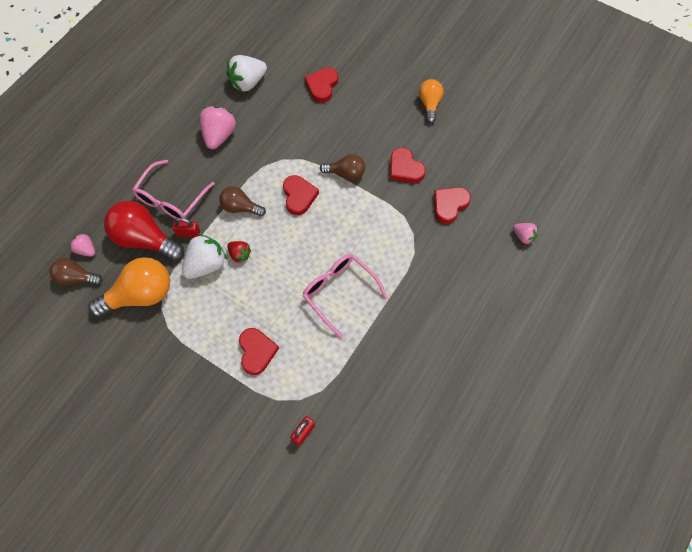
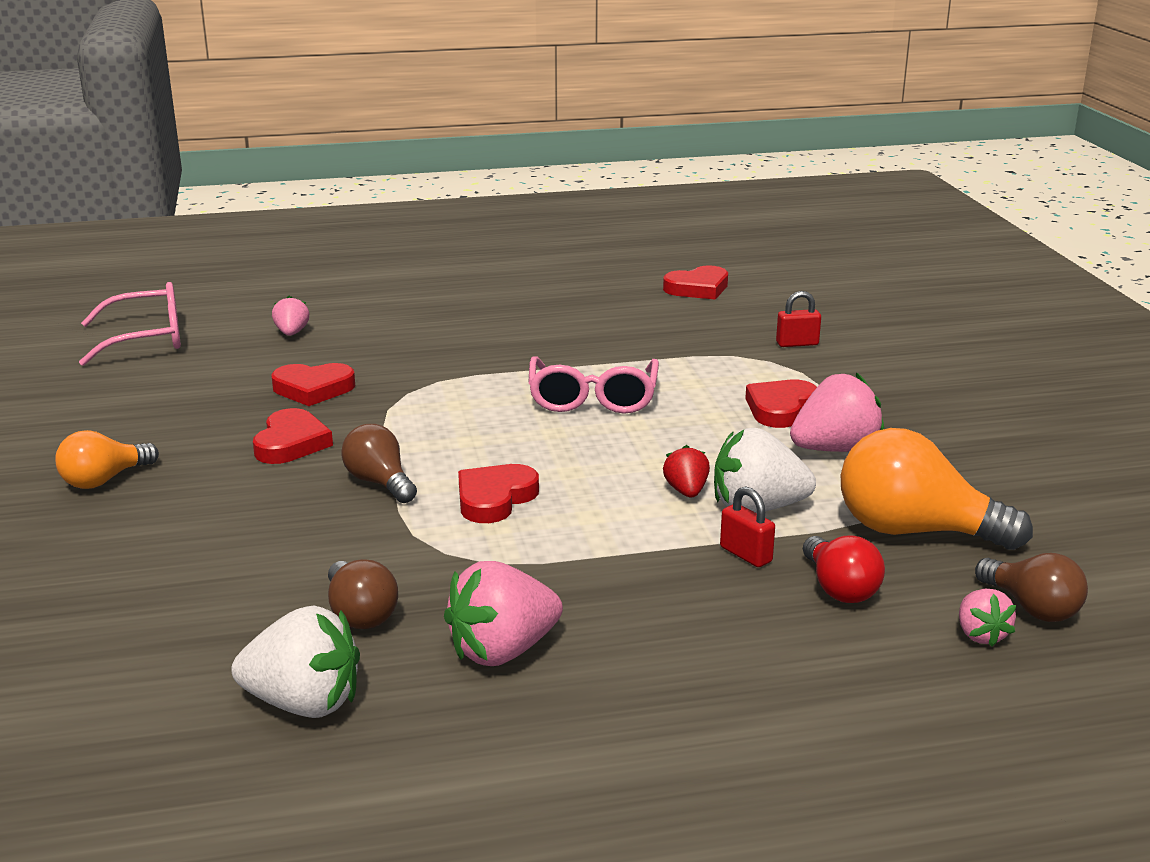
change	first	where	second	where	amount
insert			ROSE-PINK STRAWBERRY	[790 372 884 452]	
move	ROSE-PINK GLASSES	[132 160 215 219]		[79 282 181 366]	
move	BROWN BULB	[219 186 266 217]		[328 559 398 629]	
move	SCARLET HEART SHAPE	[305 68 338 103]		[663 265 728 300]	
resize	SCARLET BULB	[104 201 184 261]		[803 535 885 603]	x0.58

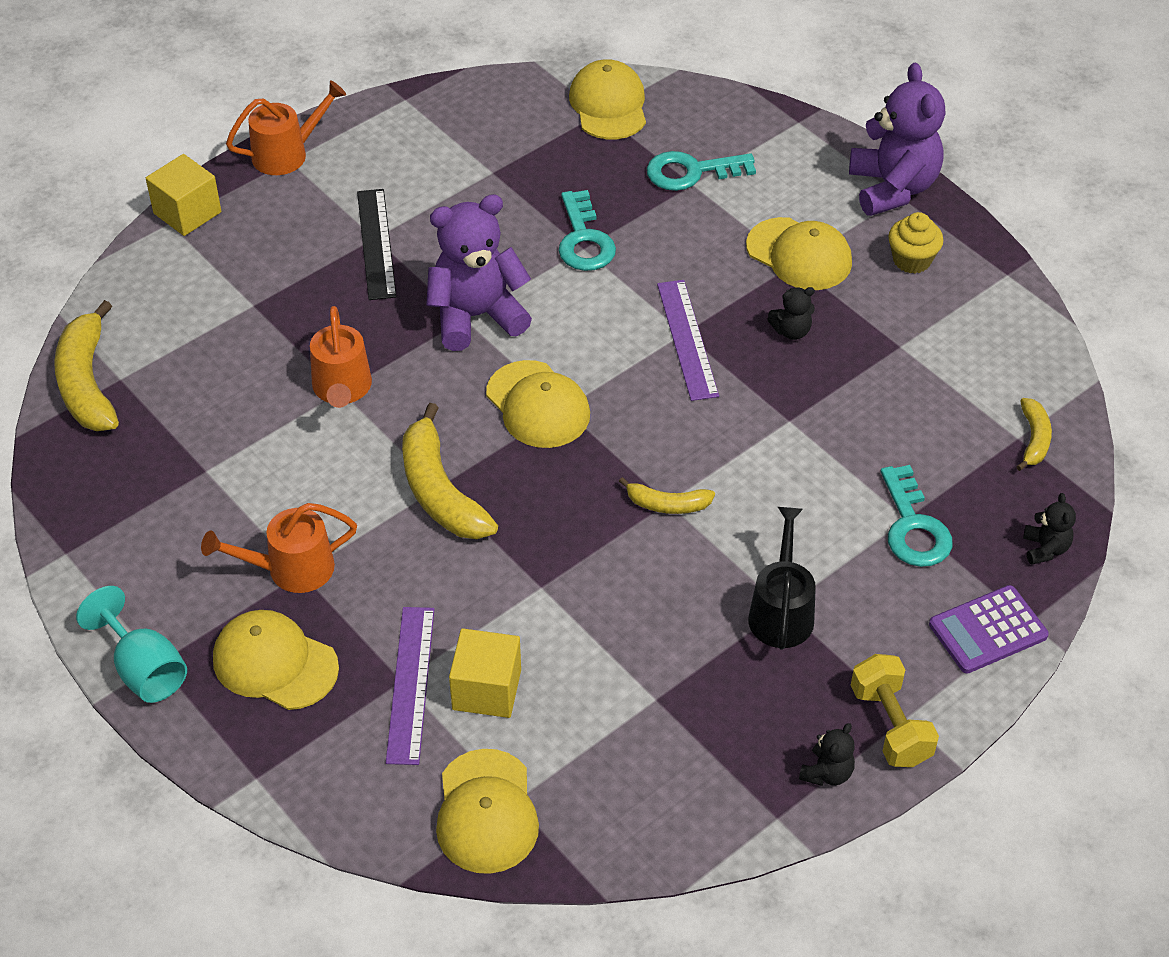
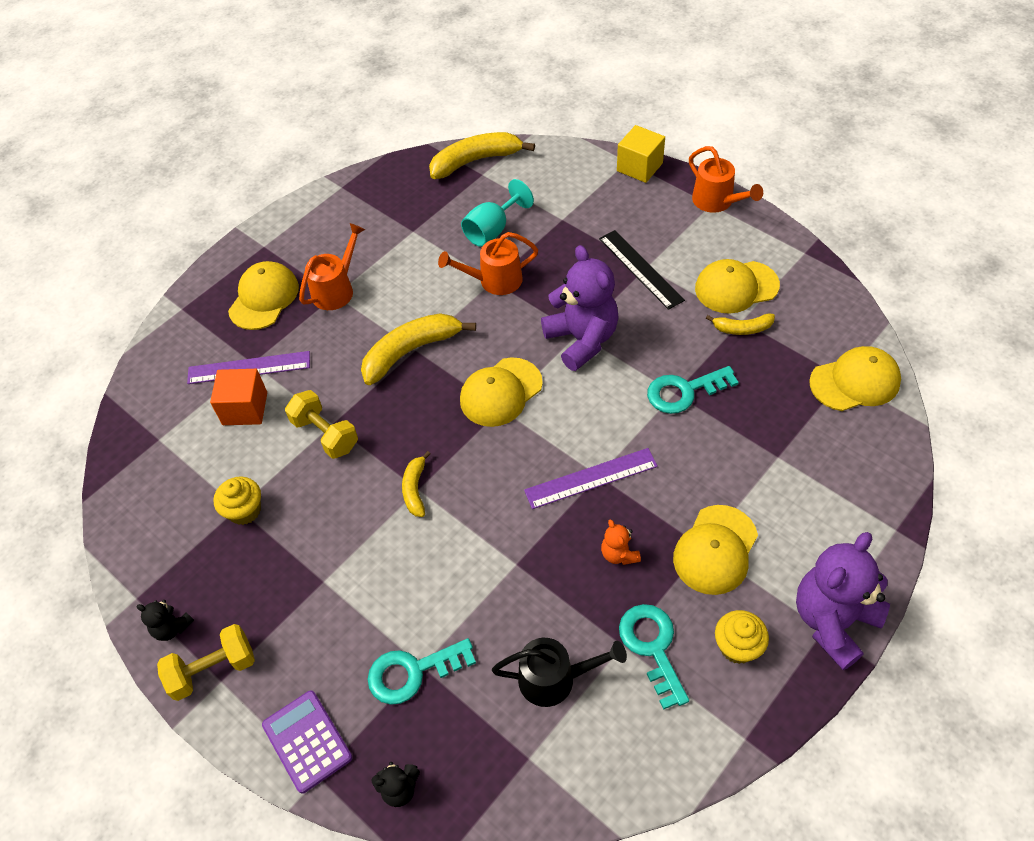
change	first	where	second	where	amount
insert			BRIGHT YELLOW MUFFIN	[213 476 261 525]	
insert			BRIGHT YELLOW HAND WEIGHT	[285 390 358 459]	
move	TURQUOISE CHALICE	[76 586 187 703]		[461 179 534 247]	
move	BRIGHT YELLOW CAP	[436 749 539 874]		[695 259 780 314]	
move	TURQUOISE KEY	[647 151 756 191]		[619 604 689 710]	
move	EBONY WATERING CAN	[748 507 816 650]		[492 638 627 707]	
move	BRIGHT YELLOW BANANA	[1016 398 1052 471]		[706 314 775 335]	
recolor	BRIGHT YELLOW CUBE	[449 629 521 718]	BRIGHT ORANGE CUBE	[210 369 267 425]	
recolor	EBONY STUFFED BEAR	[767 287 815 340]	BRIGHT ORANGE STUFFED BEAR	[601 519 641 565]	
rotate	BRIGHT ORANGE WATERING CAN	[201 503 357 593]		[299 223 365 310]	60 degrees clockwise
rotate	EBONY STRAIGHTEDGE	[357 189 397 300]		[599 230 685 310]	75 degrees clockwise
rotate	PURPLE STUFFED BEAR	[849 63 945 216]		[796 532 890 670]	150 degrees clockwise

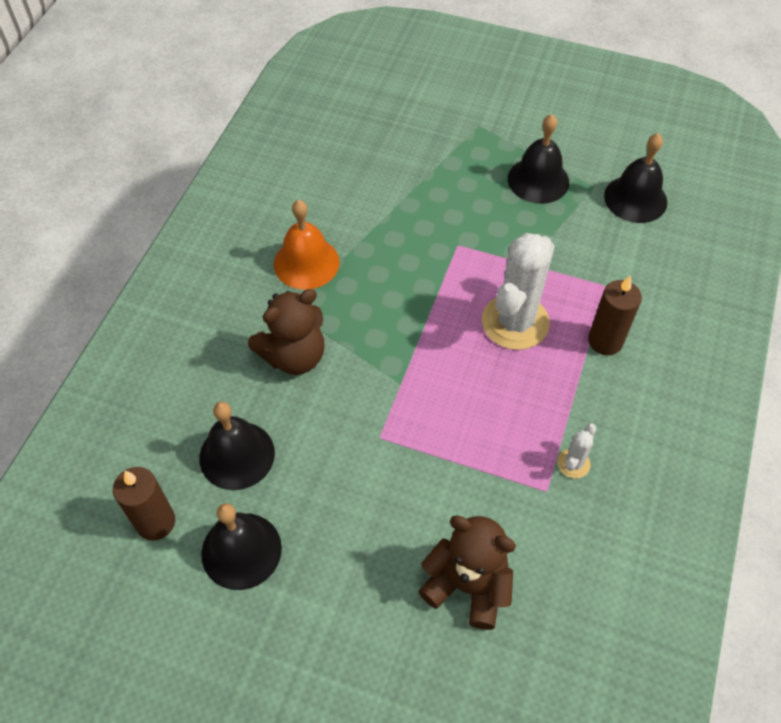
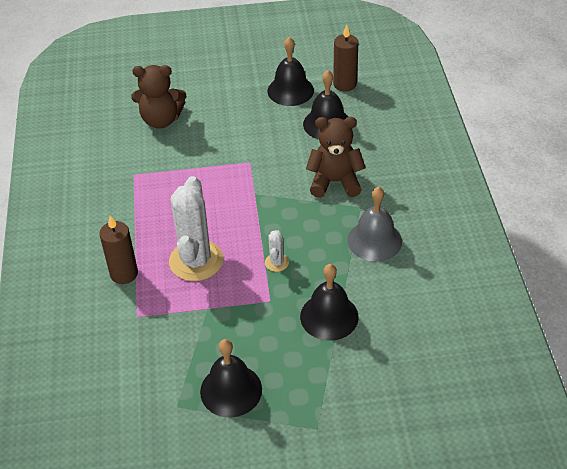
change	first	where	second	where	amount
move	PURE WHITE PRICKLY PLANT	[557 423 596 478]		[265 230 289 272]	
move	EBONY HAND BELL	[604 133 667 223]		[300 264 359 341]	
recolor	BRIGHT ORANGE HAND BELL	[274 200 340 290]	ASH-GREY HAND BELL	[348 187 402 262]	
rotate	BROWN STUFFED BEAR	[248 289 324 375]		[306 117 366 198]	60 degrees clockwise

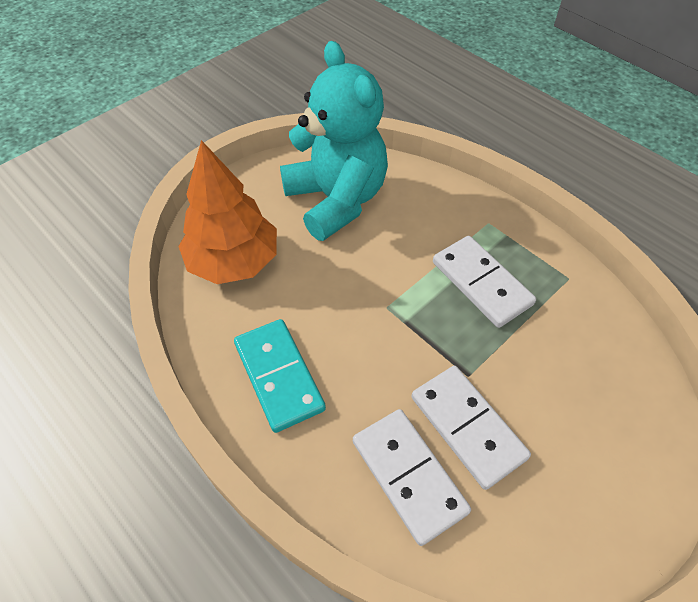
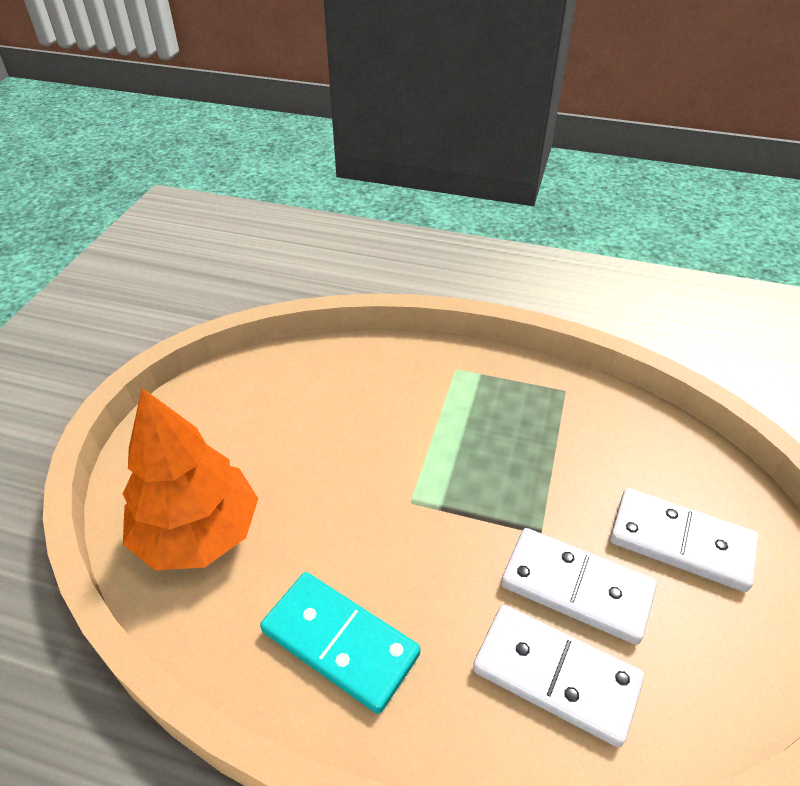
change	first	where	second	where	amount
delete	TURQUOISE STUFFED BEAR	[280 41 388 241]			
move	PURE WHITE DOMINO TILE	[433 236 536 328]		[610 488 758 592]	

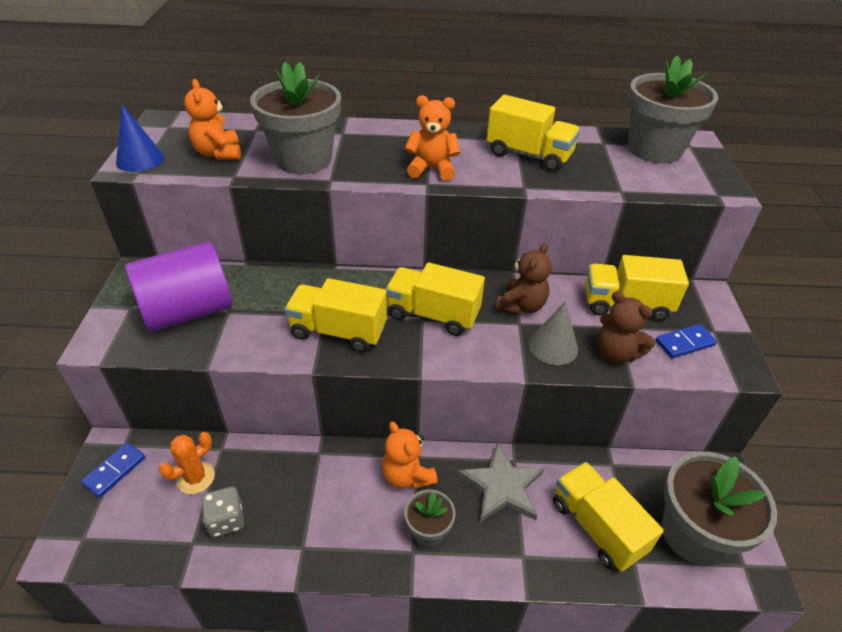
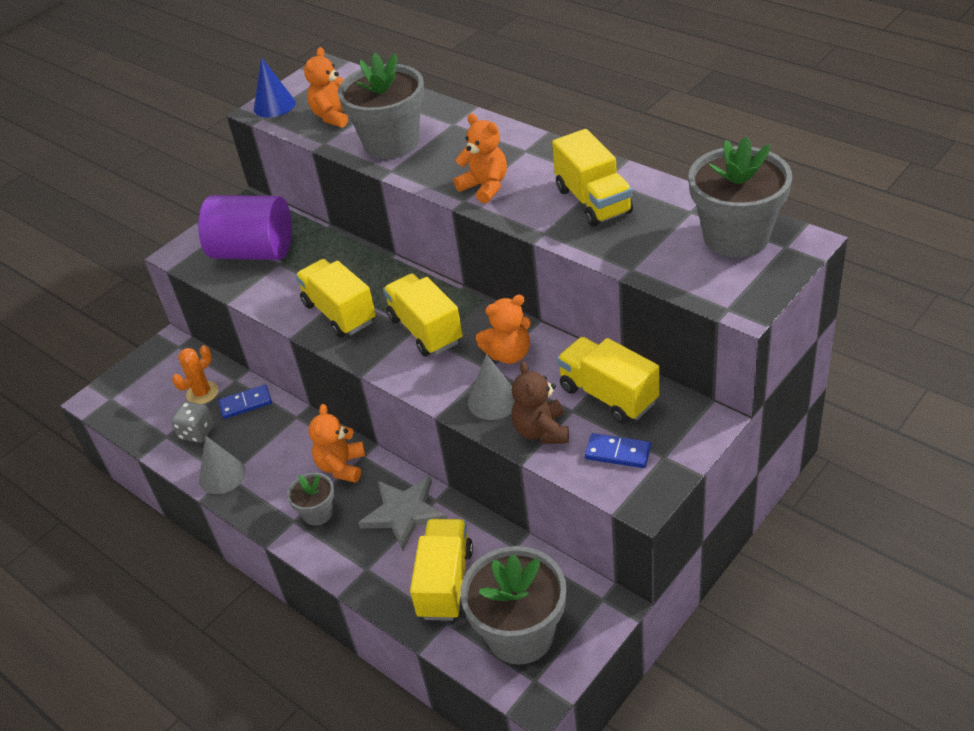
change	first	where	second	where	amount
insert			ASH-GREY SOLID CONE	[199 436 246 494]	
move	ROYAL BLUE DOMINO TILE	[81 442 145 498]		[218 385 272 419]	
recolor	BROWN STUFFED BEAR	[495 243 552 315]	BRIGHT ORANGE STUFFED BEAR	[476 295 531 364]	
rotate	BRIGHT ORANGE PRICKLY PLANT	[159 432 215 494]		[172 345 218 404]	45 degrees counterclockwise

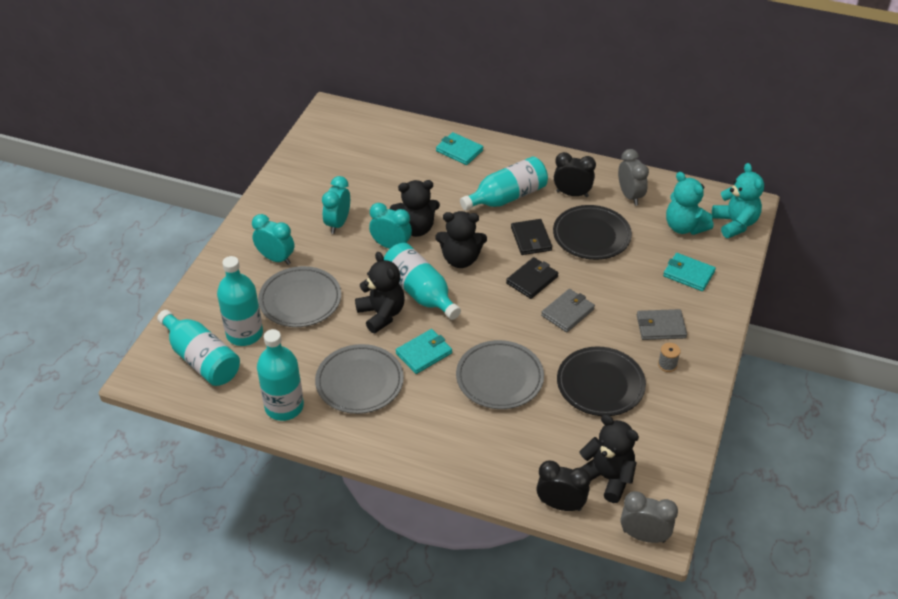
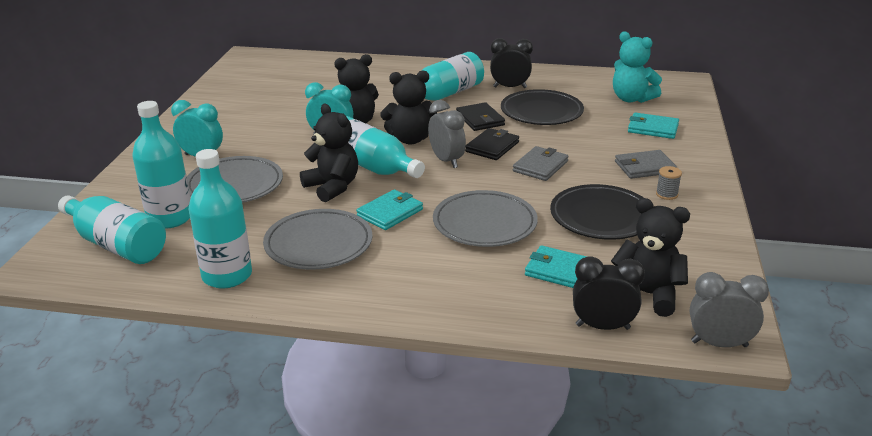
change	first	where	second	where	amount
delete	TURQUOISE ALARM CLOCK	[322 176 350 234]			
delete	TURQUOISE STUFFED BEAR	[712 163 764 238]			
move	TURQUOISE BILLFOLD	[436 132 483 165]		[525 245 587 288]	
move	ASH-GREY ALARM CLOCK	[618 149 649 206]		[428 100 466 168]	

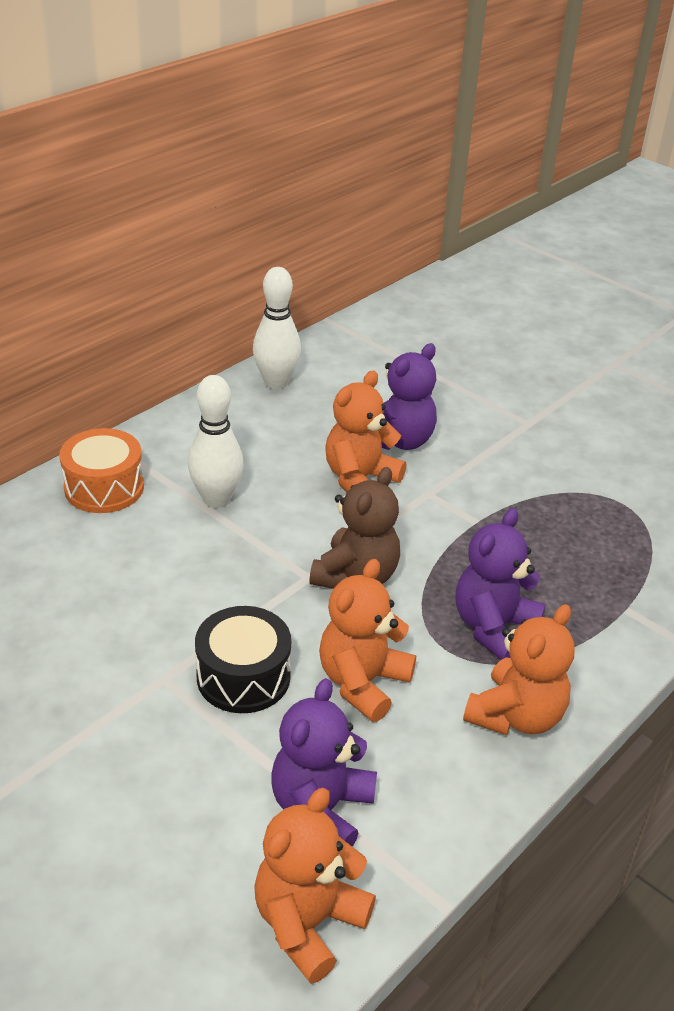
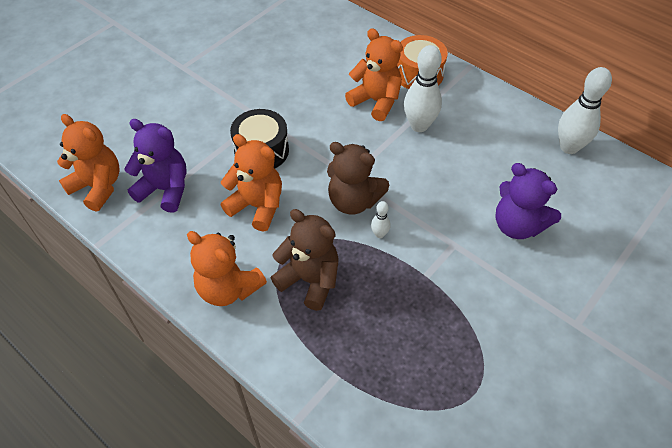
change	first	where	second	where	amount
insert			PURE WHITE TENPIN	[371 201 391 238]	
move	BRIGHT ORANGE STUFFED BEAR	[325 371 406 492]		[345 29 403 121]	
recolor	PURPLE STUFFED BEAR	[455 508 546 660]	BROWN STUFFED BEAR	[271 209 339 311]	

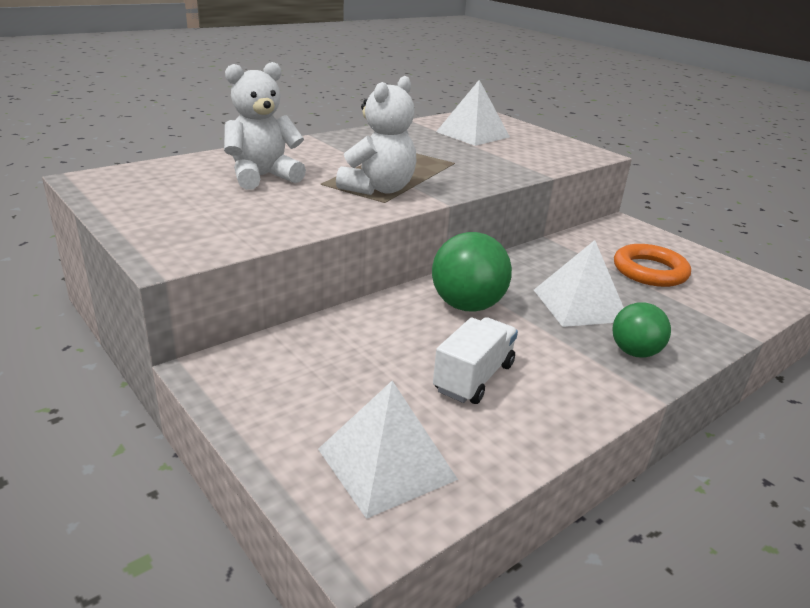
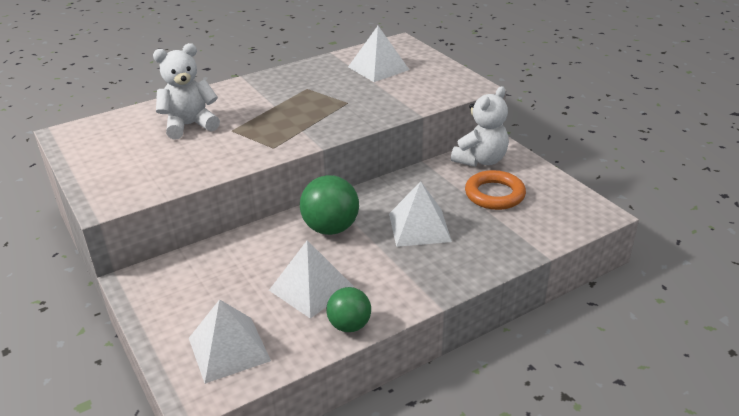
change	first	where	second	where	amount
move	PURE WHITE STUFFED BEAR	[336 76 416 195]		[451 86 509 167]	
move	EMERALD SPHERE	[612 302 671 358]		[327 287 371 332]	
replace	PURE WHITE LORRY	[433 317 518 404]	PURE WHITE PYRAMID SHAPE	[269 240 354 319]	

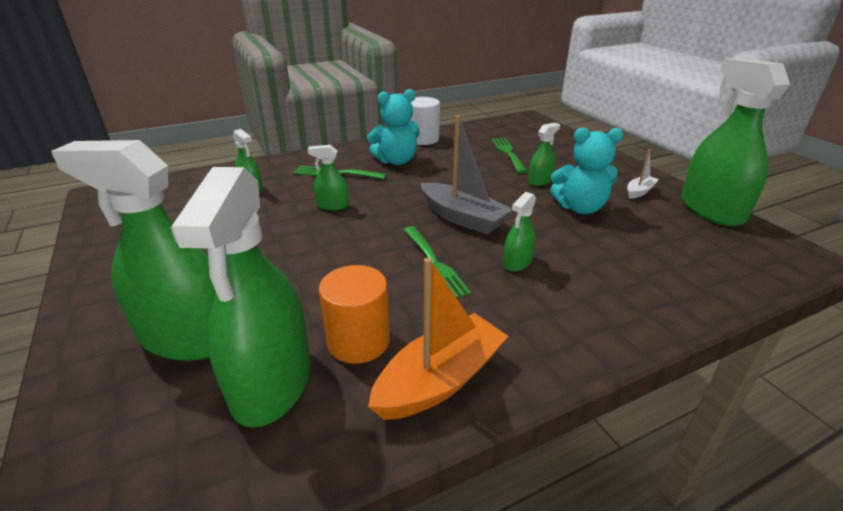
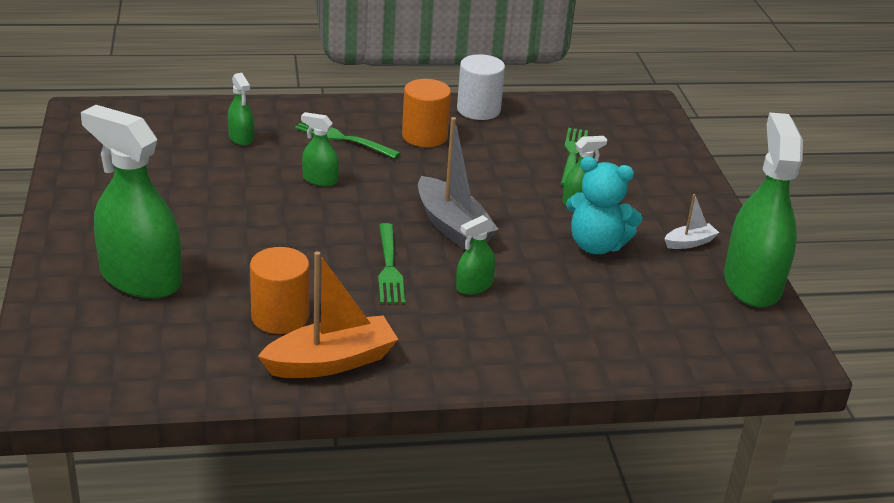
change	first	where	second	where	amount
delete	EMERALD SPRAYER	[171 167 310 428]			
replace	TURQUOISE STUFFED BEAR	[367 89 420 165]	BRIGHT ORANGE SOLID CYLINDER	[402 79 451 147]	

